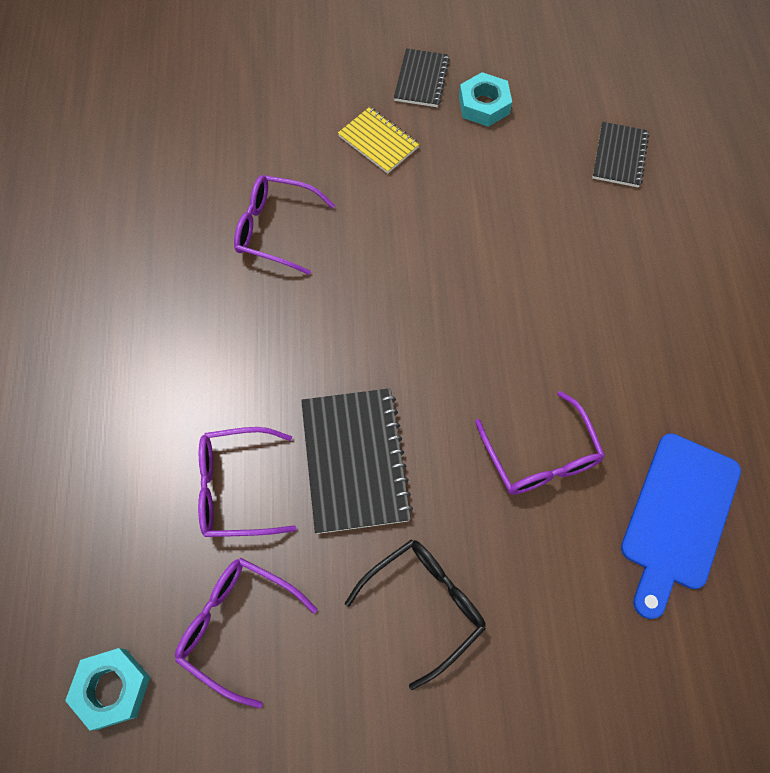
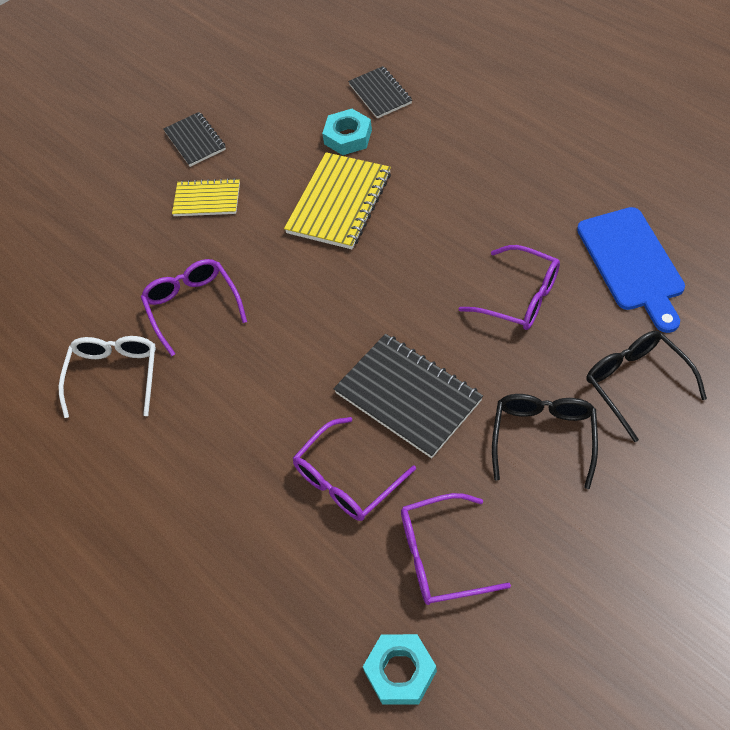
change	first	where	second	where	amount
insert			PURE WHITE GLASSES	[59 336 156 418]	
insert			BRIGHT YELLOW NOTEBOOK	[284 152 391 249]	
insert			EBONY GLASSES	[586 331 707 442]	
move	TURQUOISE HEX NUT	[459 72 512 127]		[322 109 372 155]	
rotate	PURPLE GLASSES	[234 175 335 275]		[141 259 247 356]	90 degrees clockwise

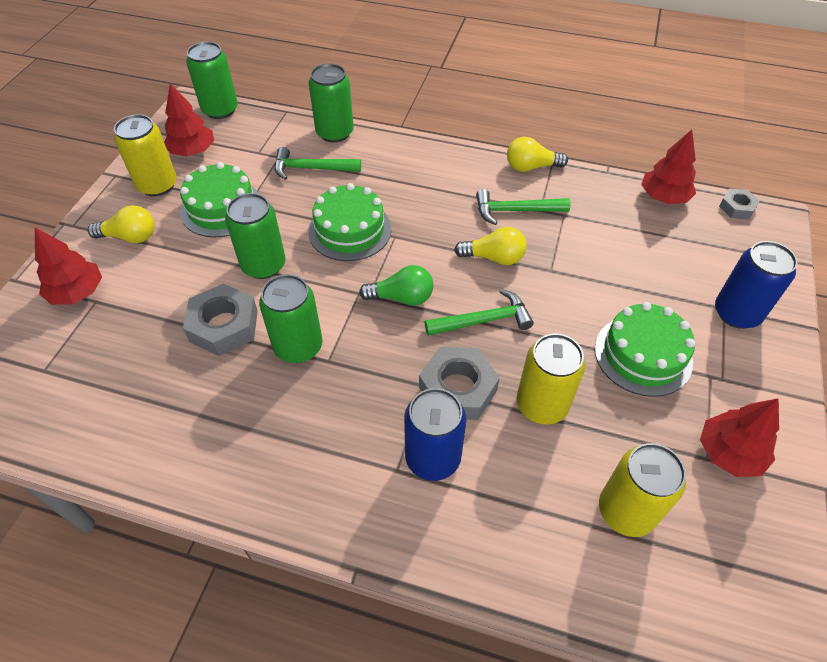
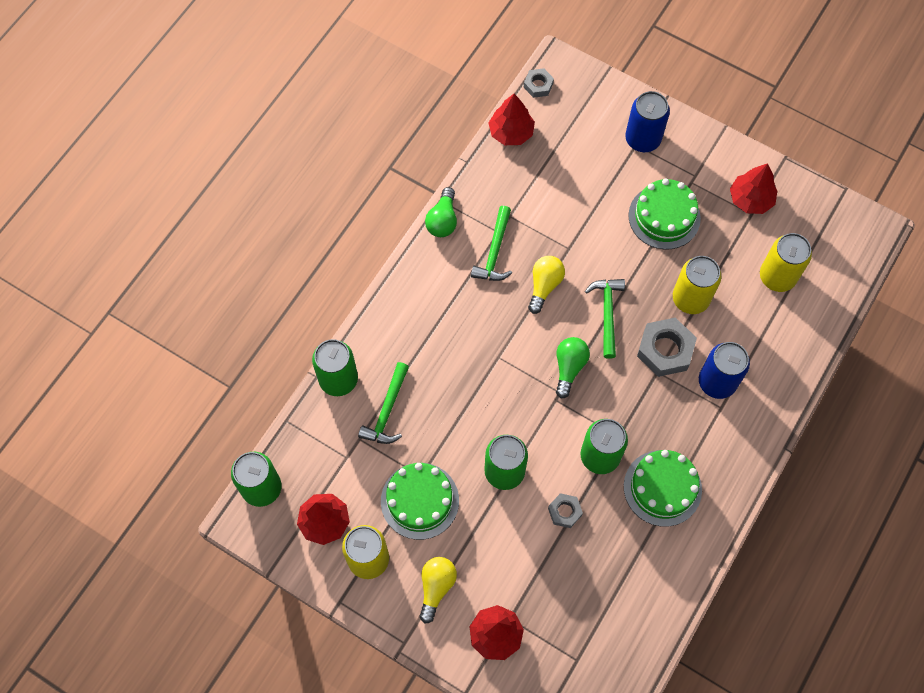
change	first	where	second	where	amount
move	EMERALD CAKE	[308 183 392 261]		[624 450 702 527]	
recolor	BRIGHT YELLOW BULB	[507 137 568 172]	EMERALD BULB	[425 187 457 237]	
resize	ASH-GREY HEX NUT	[183 283 258 356]		[548 493 583 528]	x0.56

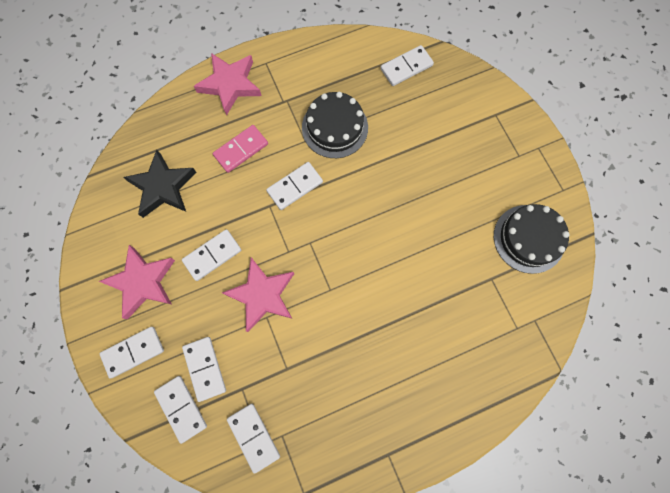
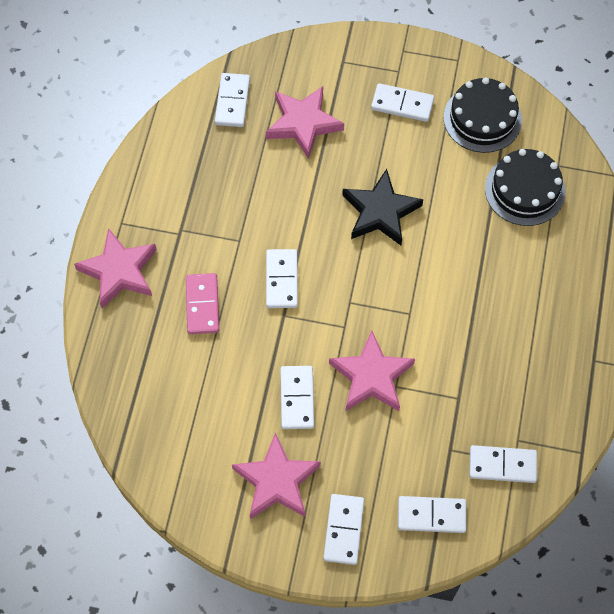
change	first	where	second	where	amount
insert			ROSE-PINK STAR	[266 86 344 159]	
move	EBONY STAR	[123 150 197 218]		[342 169 423 245]	
move	PURE WHITE DOMINO TILE	[182 337 226 402]		[371 83 434 122]	
move	EBONY CAKE	[302 92 368 158]		[485 149 565 226]	

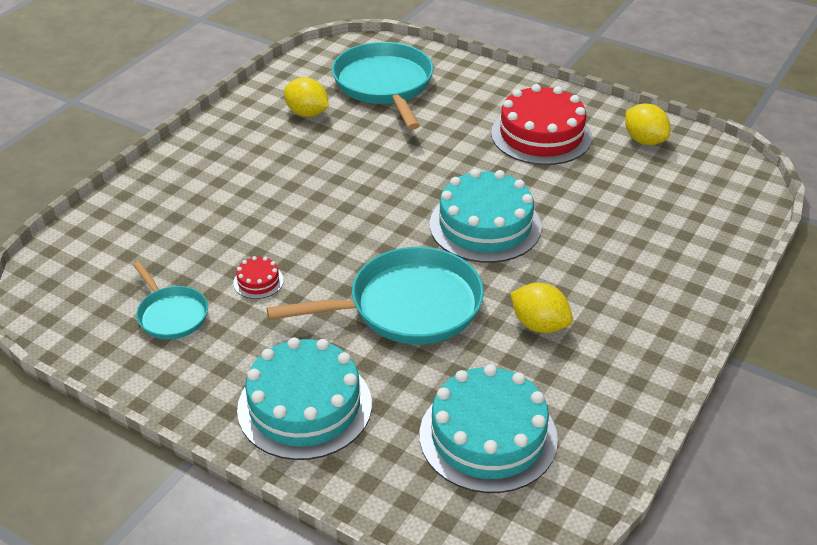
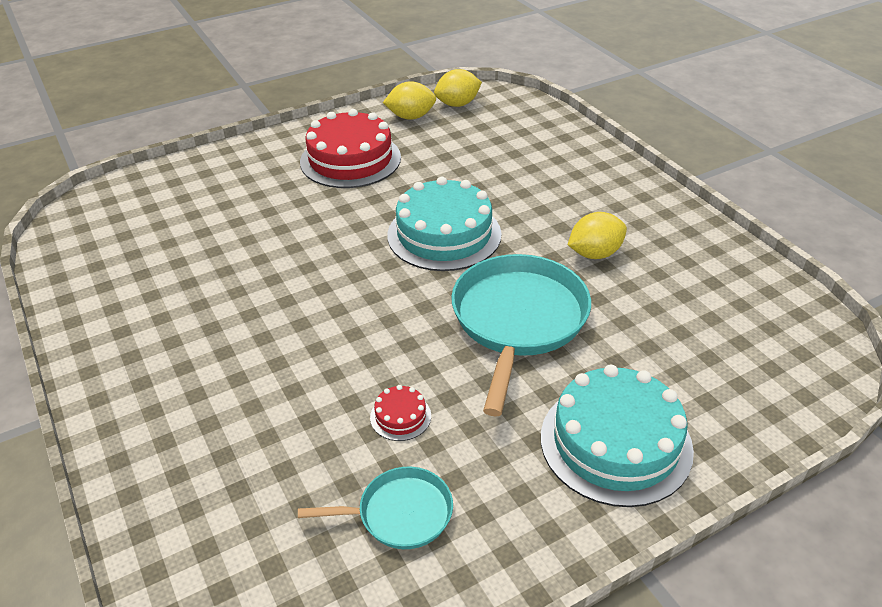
change	first	where	second	where	amount
delete	TURQUOISE FRYING PAN	[332 42 433 130]			
delete	TURQUOISE CAKE	[420 364 558 493]			
move	BRIGHT YELLOW LEMON	[284 77 329 117]		[434 69 482 107]	

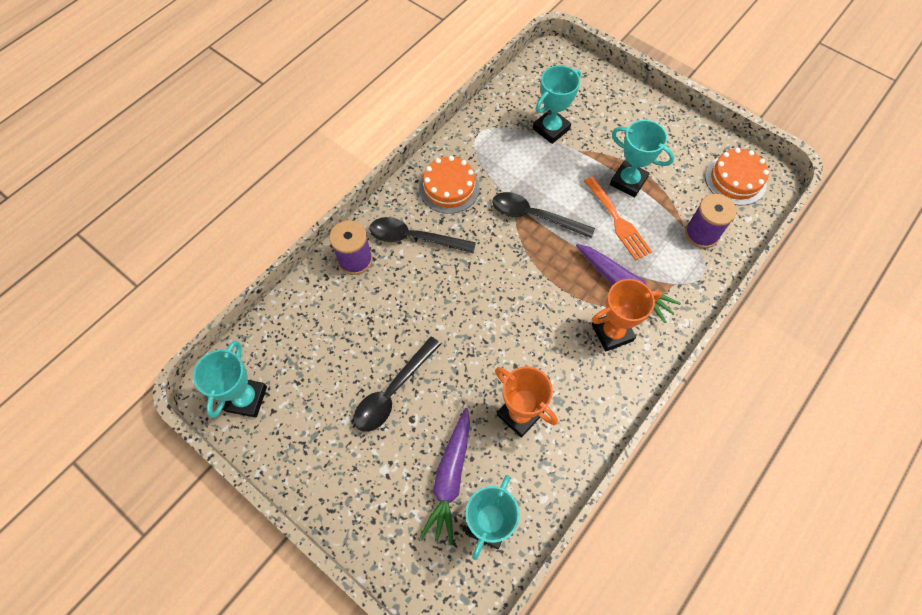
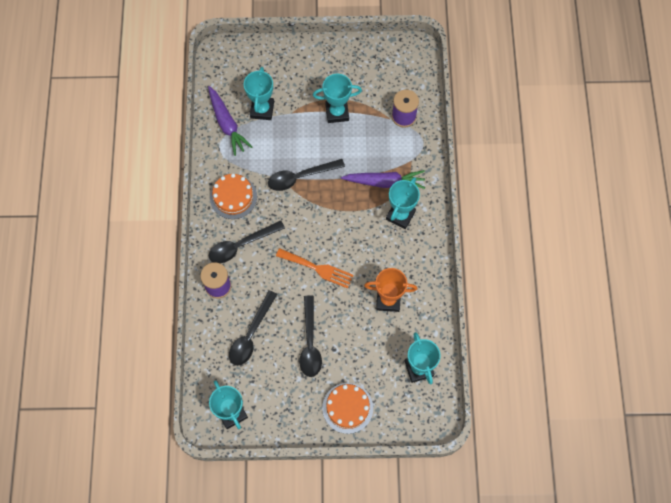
change	first	where	second	where	amount
insert			EBONY SPOON	[229 290 277 366]	
move	PURPLE CARROT	[420 408 470 545]		[208 86 252 156]	
move	BRIGHT ORANGE TABLE FORK	[584 176 652 261]		[276 248 353 288]	
move	BRIGHT ORANGE CAKE	[705 148 769 205]		[322 383 373 434]	
recolor	BRIGHT ORANGE TROPHY	[592 279 662 351]	TURQUOISE TROPHY	[386 177 420 229]	

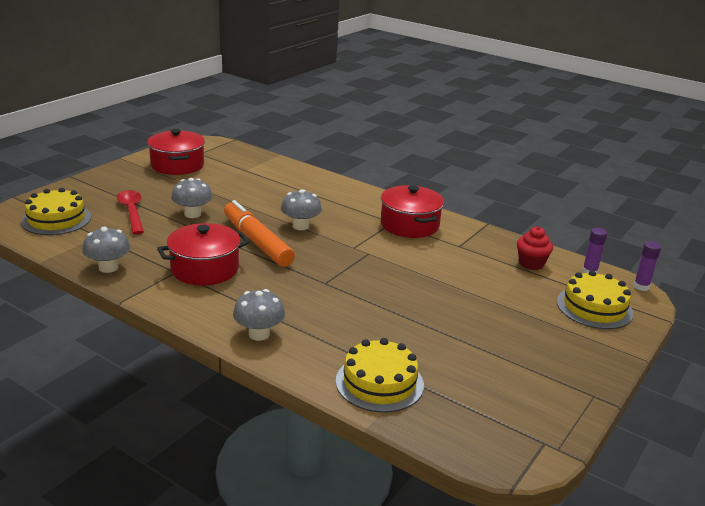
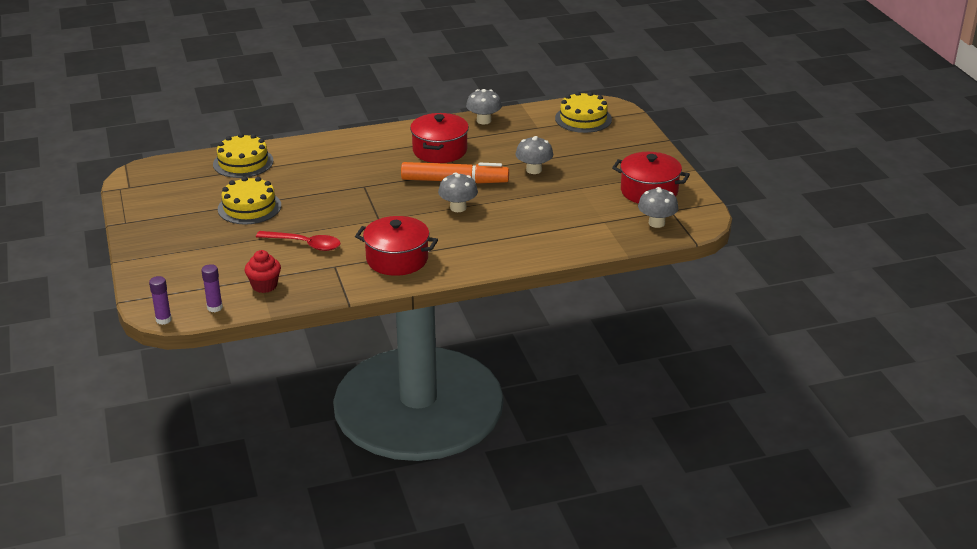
change	first	where	second	where	amount
move	SCARLET SPOON	[117 190 144 234]		[256 231 341 251]	
move	ASH-GREY TOADSTOOL	[233 289 285 341]		[638 187 679 228]	
move	BRIGHT YELLOW CAKE	[557 270 633 329]		[218 176 281 224]	

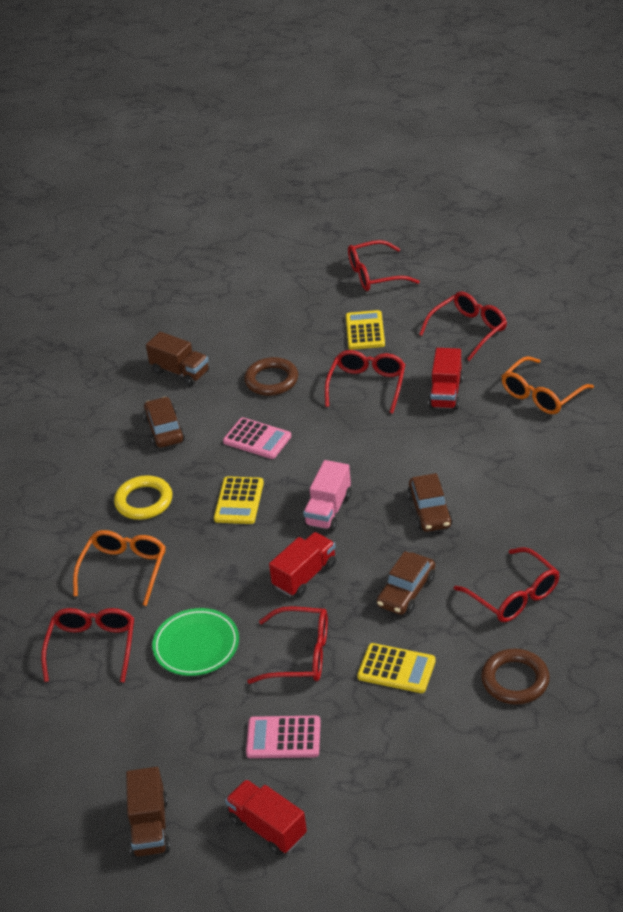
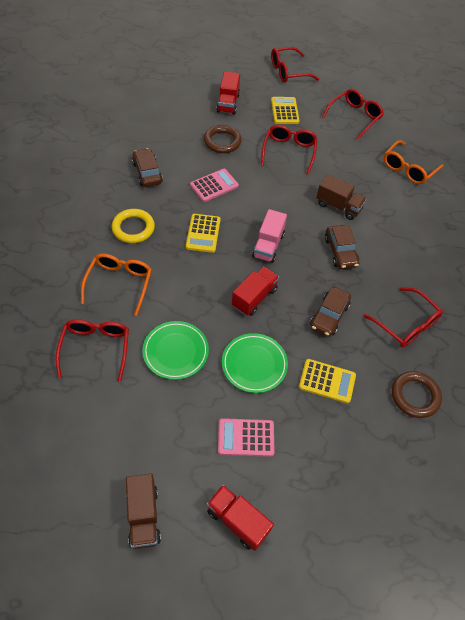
change	first	where	second	where	amount
move	BROWN LORRY	[146 332 209 386]		[316 174 366 220]	
move	SCARLET LORRY	[428 348 463 410]		[216 71 240 115]	
replace	SCARLET GLASSES	[247 606 328 684]	EMERALD FLAT DISH	[222 333 288 393]	
rotate	ROSE-PINK POCKET CALCULATOR	[223 418 292 459]		[190 169 239 202]	60 degrees counterclockwise

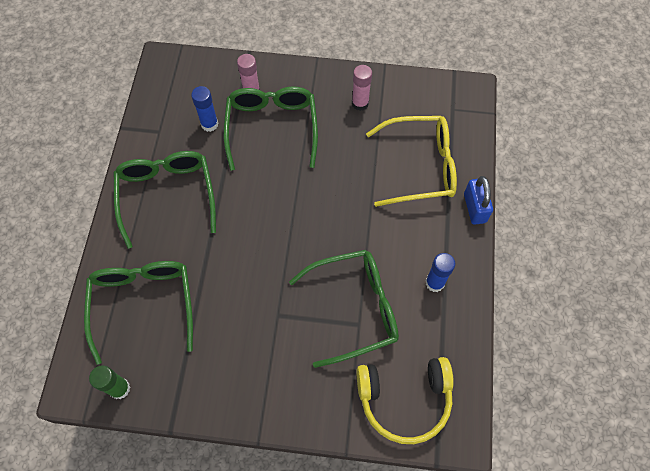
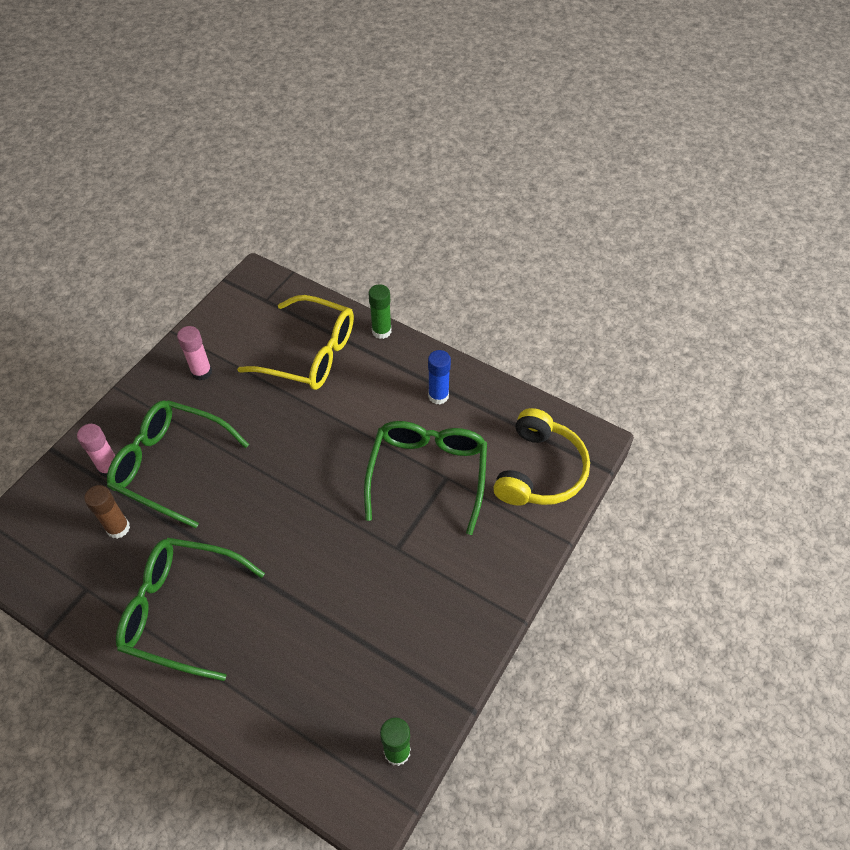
change	first	where	second	where	amount
delete	EMERALD GLASSES	[84 261 193 365]			
replace	ROYAL BLUE PADLOCK	[464 176 493 225]	EMERALD GLUE STICK	[368 284 391 339]	
recolor	ROYAL BLUE GLUE STICK	[191 86 218 132]	BROWN GLUE STICK	[84 485 130 539]	
rotate	BRIGHT YELLOW GLASSES	[366 116 457 207]		[237 295 354 390]	90 degrees clockwise

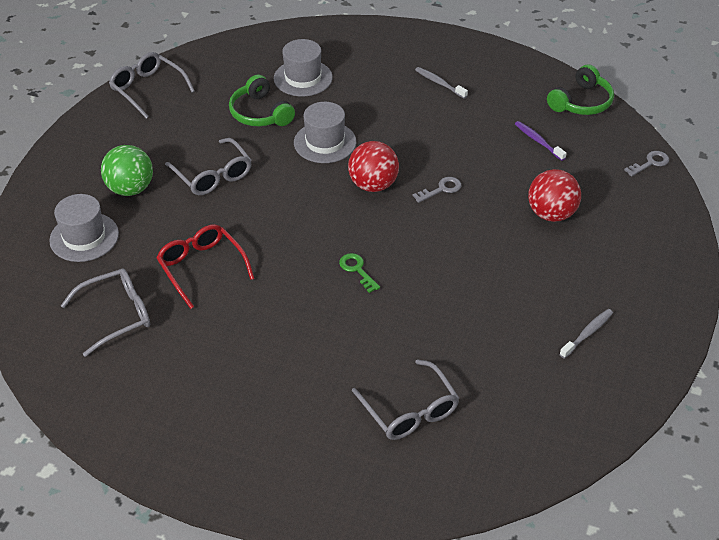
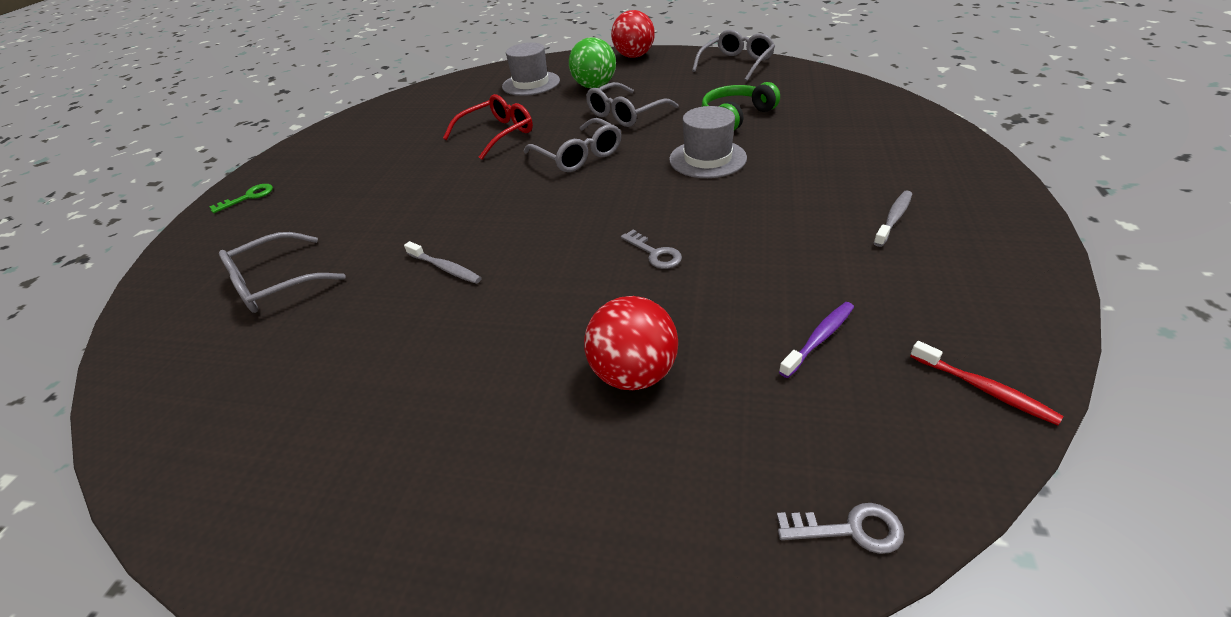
change	first	where	second	where	amount
delete	ASH-GREY TOP HAT	[274 39 333 96]			
move	ASH-GREY GLASSES	[61 269 150 357]		[524 118 621 172]	
move	EMERALD KEY	[339 253 380 293]		[209 184 273 213]	
move	SCARLET SPHERE	[348 141 399 192]		[611 10 655 58]	
move	ASH-GREY TOOTH BRUSH	[559 309 613 359]		[404 241 482 284]	
replace	EMERALD HEADSET	[547 64 614 115]	SCARLET TOOTH BRUSH	[910 341 1063 425]	
rotate	ASH-GREY KEY	[624 151 669 177]		[777 503 904 554]	45 degrees counterclockwise

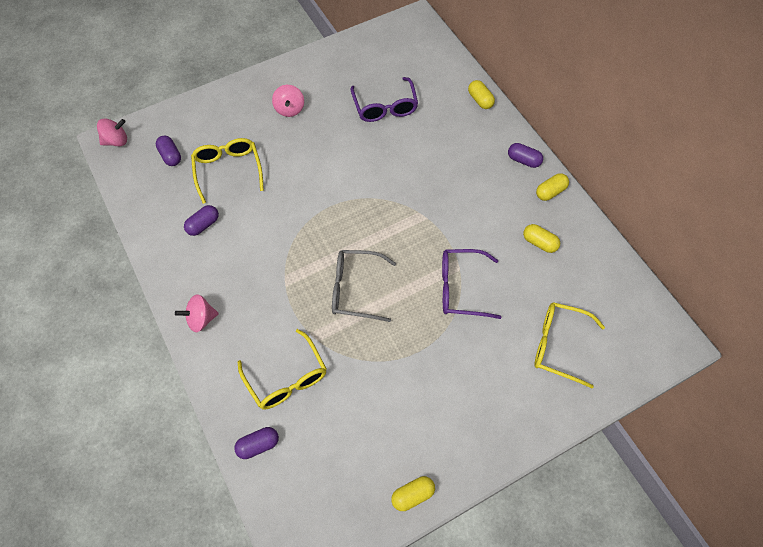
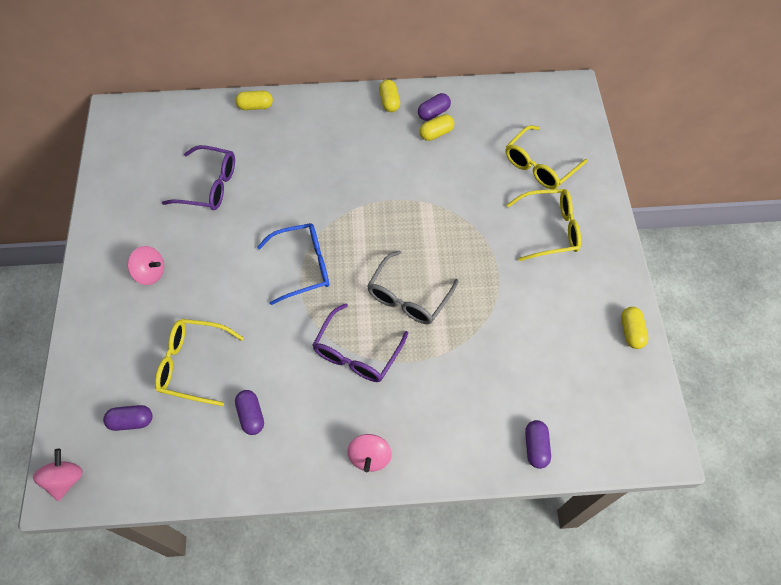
change	first	where	second	where	amount
insert			ROYAL BLUE GLASSES	[257 223 329 305]	
move	BRIGHT YELLOW GLASSES	[238 329 327 409]		[507 189 581 261]	
move	PURPLE GLASSES	[442 249 502 319]		[313 303 408 382]	
move	PURPLE CAPSULE	[508 143 543 168]		[418 93 451 121]	

